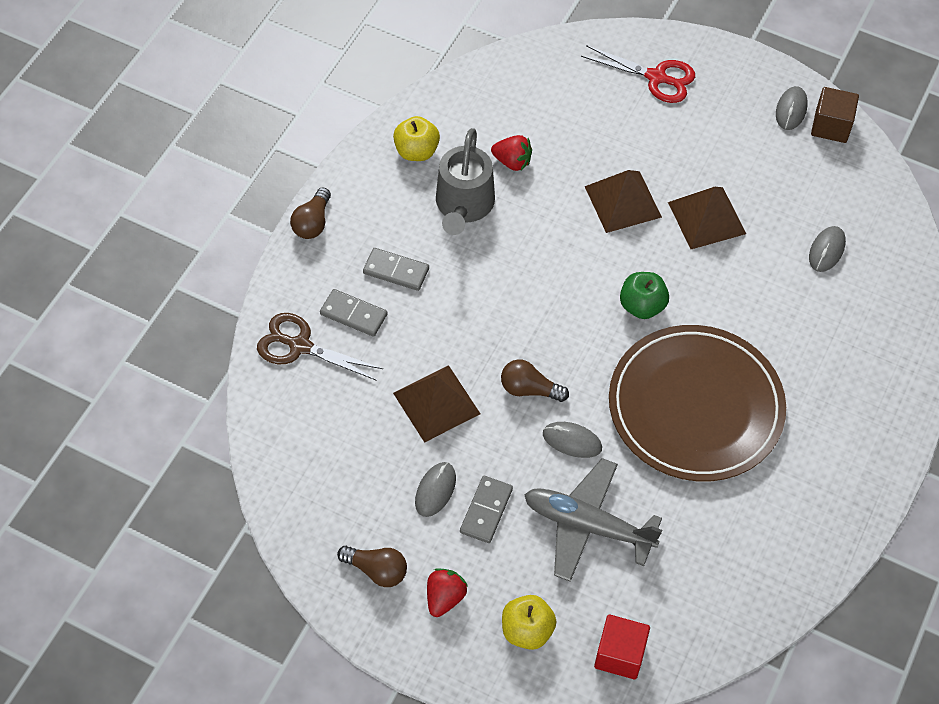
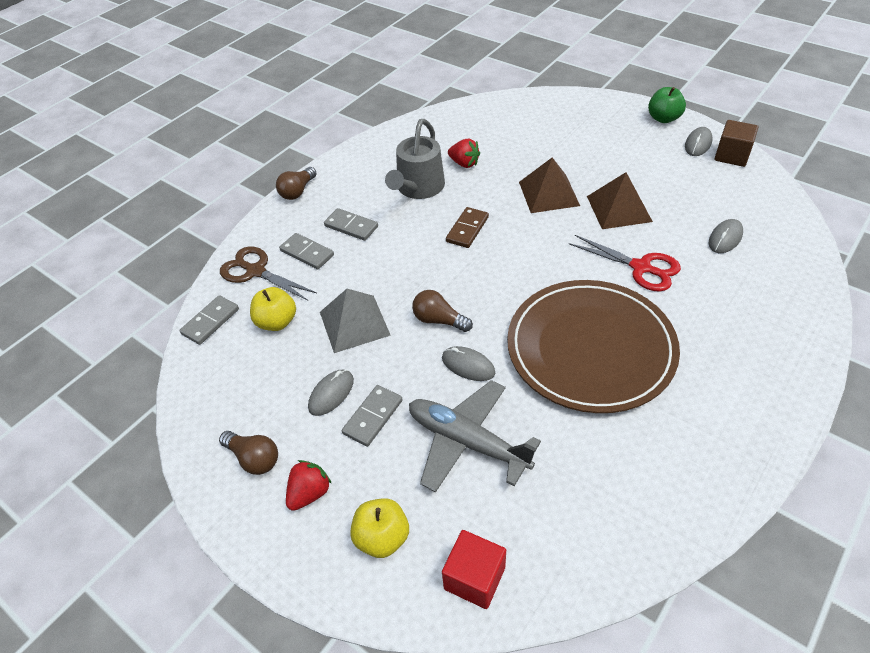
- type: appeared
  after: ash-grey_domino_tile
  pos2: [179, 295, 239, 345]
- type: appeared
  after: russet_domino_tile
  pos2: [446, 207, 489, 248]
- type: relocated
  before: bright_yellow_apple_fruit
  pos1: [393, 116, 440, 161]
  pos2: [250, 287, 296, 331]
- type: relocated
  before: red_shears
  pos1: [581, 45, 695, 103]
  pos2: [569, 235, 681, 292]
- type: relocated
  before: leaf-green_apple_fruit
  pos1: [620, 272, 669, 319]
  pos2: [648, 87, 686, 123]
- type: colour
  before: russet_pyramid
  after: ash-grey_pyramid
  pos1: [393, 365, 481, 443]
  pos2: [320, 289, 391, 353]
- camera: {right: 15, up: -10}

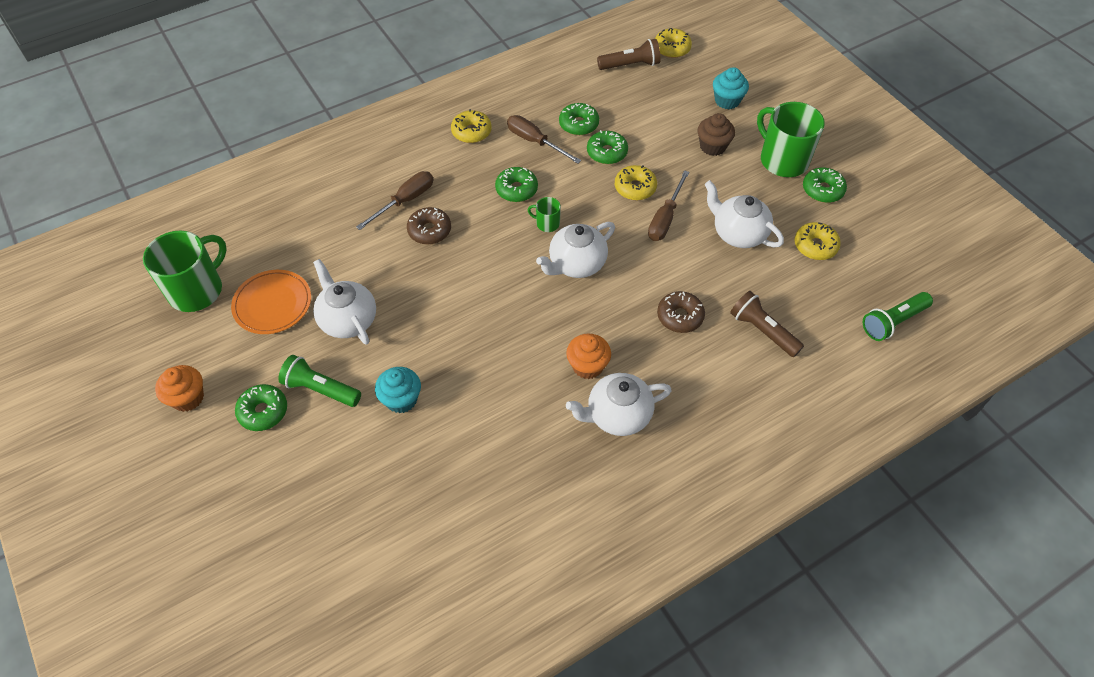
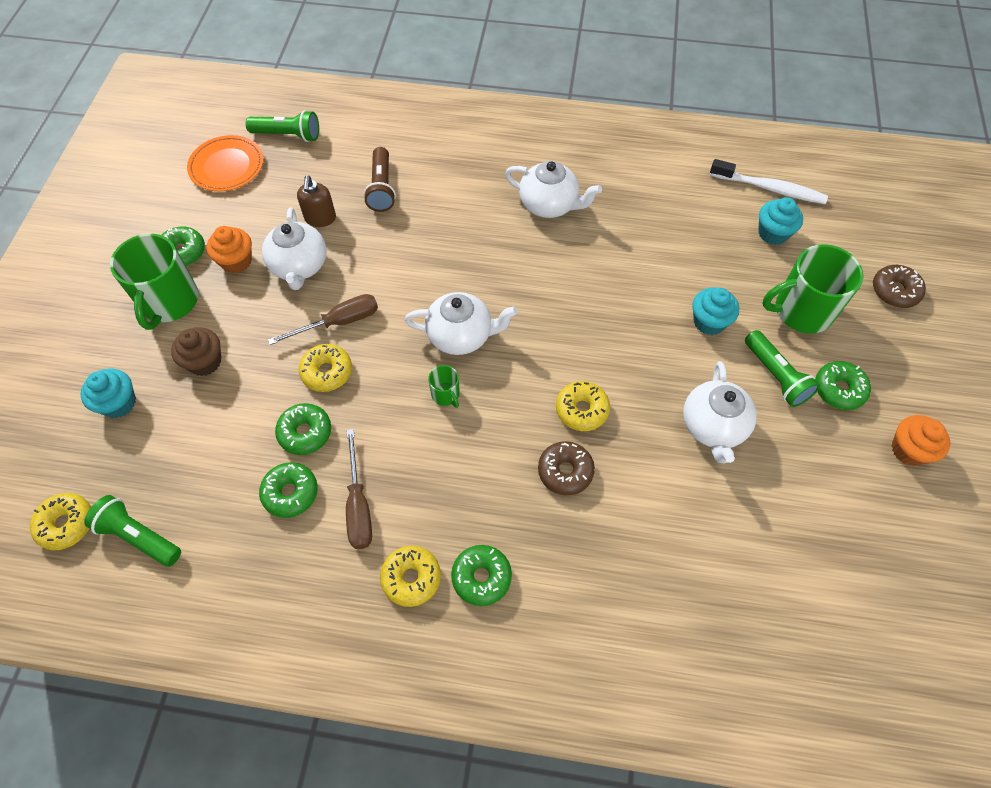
- type: missing
  before: russet_flat_screwdriver
  pos1: [356, 171, 433, 230]
- type: appeared
  after: russet_soap_dispenser
  pos2: [297, 175, 336, 227]
- type: appeared
  after: pure_white_dental_brush
  pos2: [710, 159, 828, 204]
- type: appeared
  after: turquoise_cupcake
  pos2: [758, 197, 803, 245]
- type: relocated
  before: leaf-green_coffee_mug
  pos1: [143, 230, 227, 312]
  pos2: [762, 244, 864, 334]
- type: relocated
  before: bright_orange_dinner_plate
  pos1: [231, 270, 311, 334]
  pos2: [187, 135, 264, 191]
- type: relocated
  before: leaf-green_glazed_donut
  pos1: [495, 167, 538, 202]
  pos2: [451, 545, 512, 606]
- type: relocated
  before: bright_orange_cupcake
  pos1: [566, 334, 611, 379]
  pos2: [206, 226, 252, 273]
- type: relocated
  before: russet_glazed_donut
  pos1: [657, 291, 705, 333]
  pos2: [873, 265, 926, 308]
- type: relocated
  before: bright_yellow_glazed_donut
  pos1: [795, 222, 841, 260]
  pos2: [556, 381, 610, 431]
- type: colour
  before: russet_torch
  after: leaf-green_torch
  pos1: [597, 39, 661, 70]
  pos2: [84, 495, 181, 567]
- camera: {right: -140, up: 5}

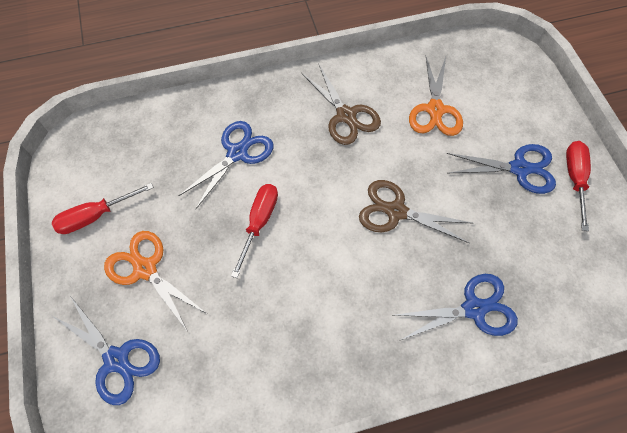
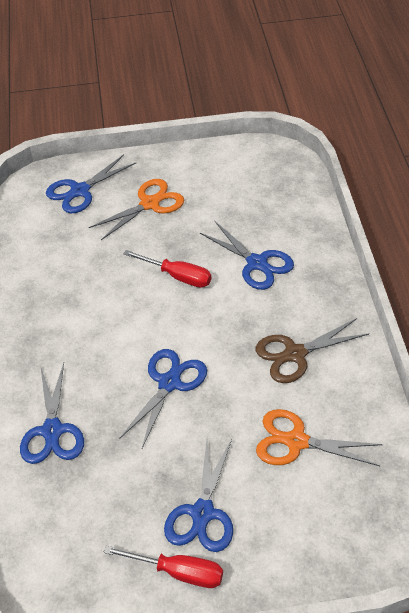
- type: missing
  before: red_flat_screwdriver
  pos1: [52, 183, 154, 234]
- type: colour
  before: russet_shears
  after: blue_shears
  pos1: [359, 180, 474, 243]
  pos2: [119, 349, 207, 448]
- camera: {right: 100, up: -15}

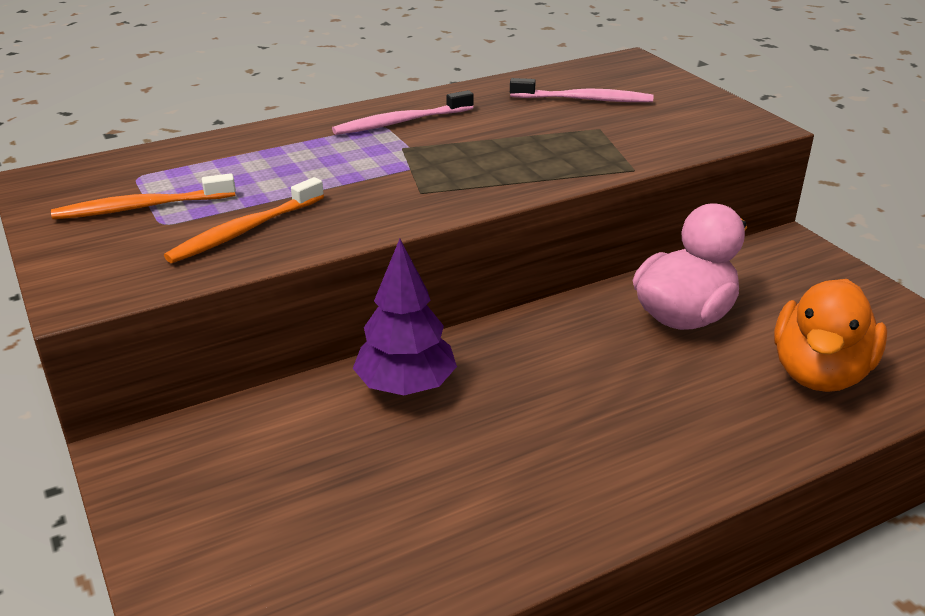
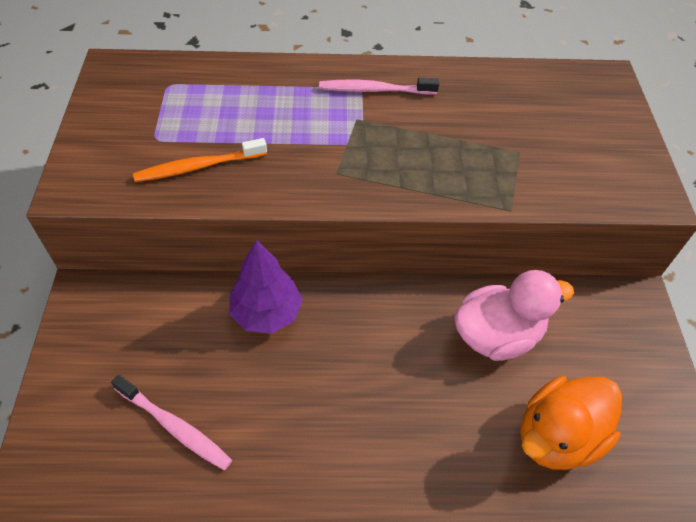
- type: missing
  before: bright_orange_dental_brush
  pos1: [51, 173, 236, 219]
- type: relocated
  before: rose-pink_dental_brush
  pos1: [510, 78, 653, 102]
  pos2: [111, 375, 232, 470]
- camera: {right: 25, up: 20}

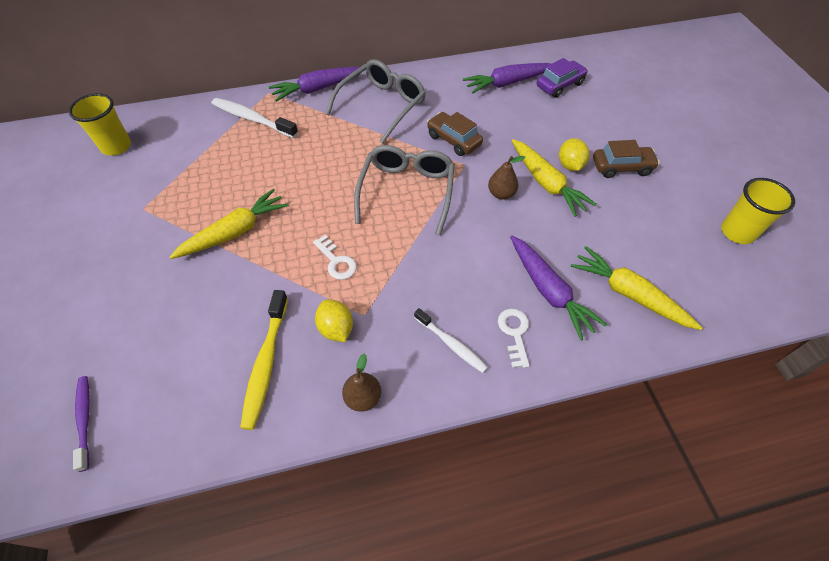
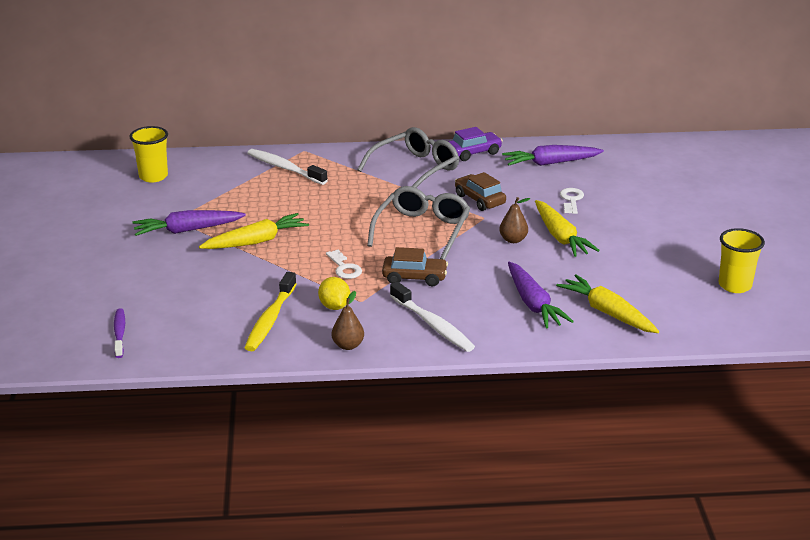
- type: missing
  before: bright_yellow_lemon
  pos1: [559, 138, 589, 171]
- type: relocated
  before: royal_purple_carrot
  pos1: [269, 67, 362, 102]
  pos2: [132, 210, 246, 236]
- type: relocated
  before: pure_white_key
  pos1: [498, 309, 530, 368]
  pos2: [560, 188, 584, 214]
- type: relocated
  before: royal_purple_automobile
  pos1: [537, 58, 588, 98]
  pos2: [448, 127, 503, 161]
- type: relocated
  before: russet_automobile
  pos1: [593, 140, 660, 178]
  pos2: [382, 247, 448, 286]
- type: size
  before: pure_white_dental_brush
  pos1: [414, 308, 488, 373]
  pos2: [390, 282, 475, 352]
  scale: 1.54
- camera: {right: 10, up: -25}

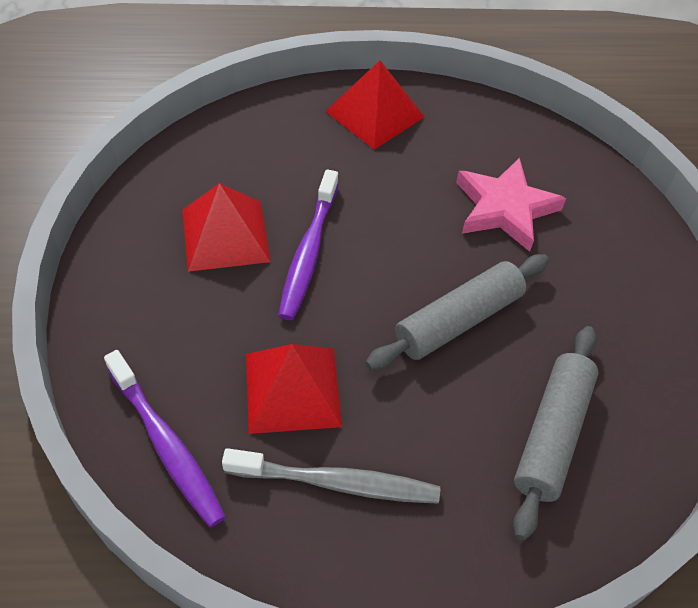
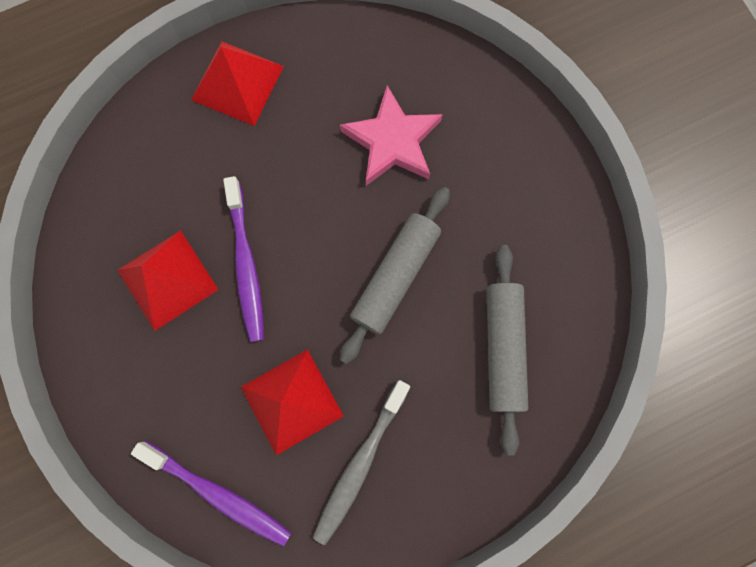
- type: spun
  before: ash-grey_dental_brush
  pos1: [222, 448, 440, 504]
  pos2: [313, 380, 410, 545]
  turn: 135
- camera: {right: -20, up: 25}

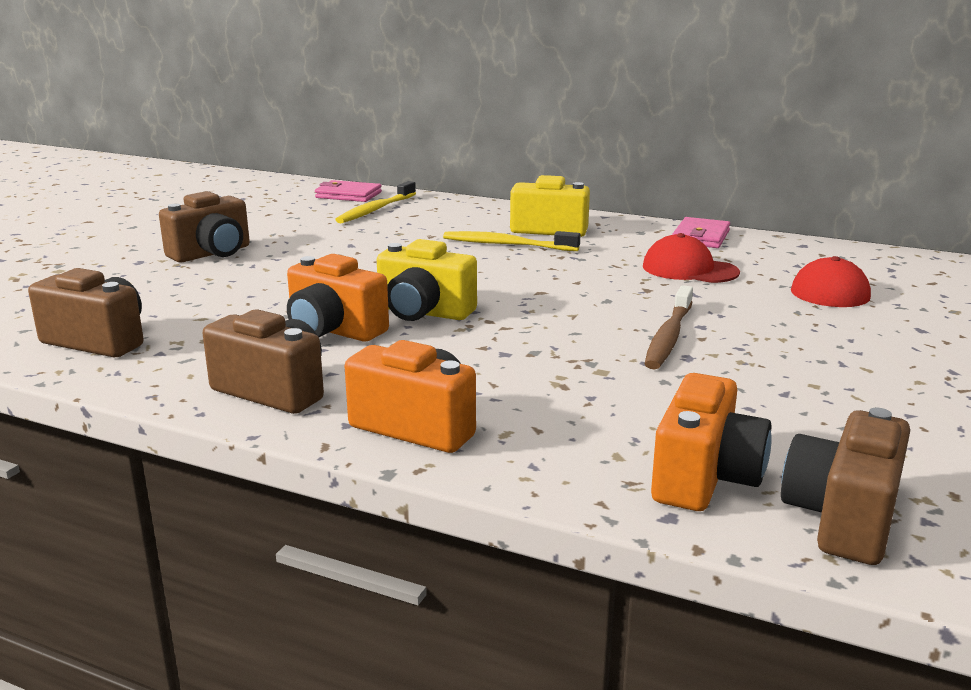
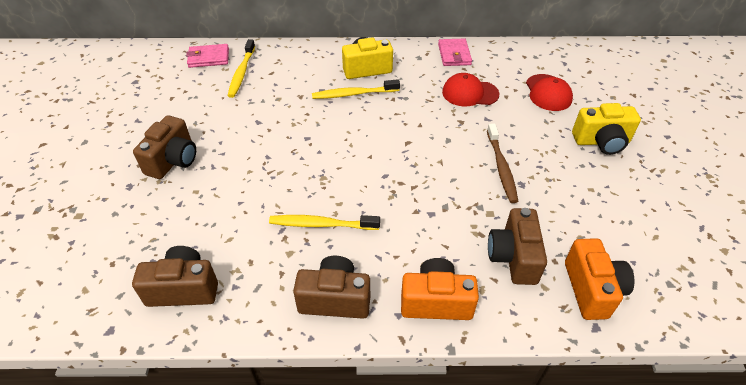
- type: relocated
  before: bright_yellow_compact_camera
  pos1: [377, 239, 477, 321]
  pos2: [572, 103, 641, 155]
- type: relocated
  before: russet_compact_camera
  pos1: [781, 408, 910, 565]
  pos2: [488, 208, 547, 285]
- type: exchanged
  before: bright_orange_compact_camera
  after: bright_yellow_dental_brush
  pos1: [287, 254, 389, 342]
  pos2: [269, 215, 380, 230]
- camera: {right: -25, up: 25}

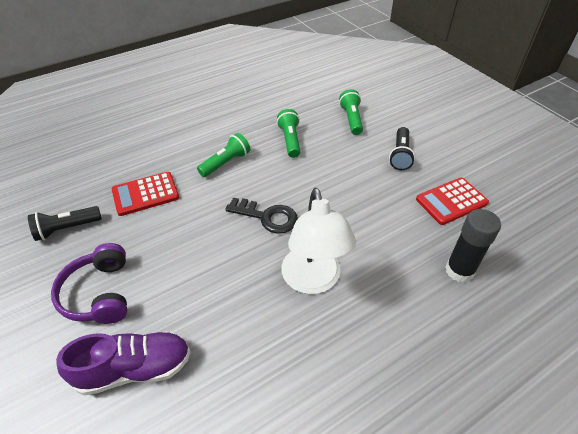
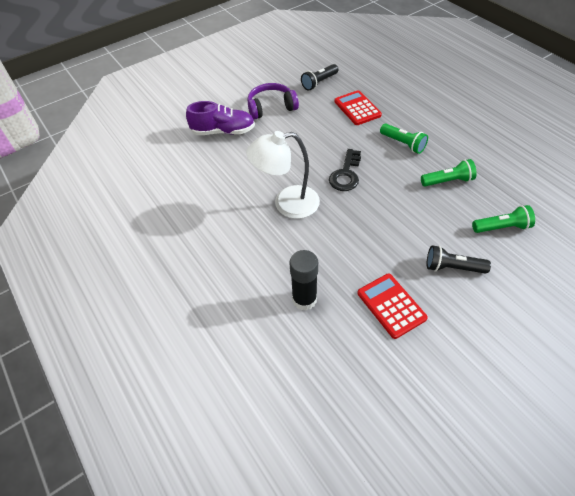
- type: spun
  before: jet-black_torch
  pos1: [28, 206, 102, 241]
  pos2: [301, 64, 339, 91]
  turn: -105
- type: spun
  before: royal_purple_sneaker
  pos1: [56, 331, 191, 396]
  pos2: [186, 101, 255, 135]
  turn: -75
- camera: {right: 90, up: 5}

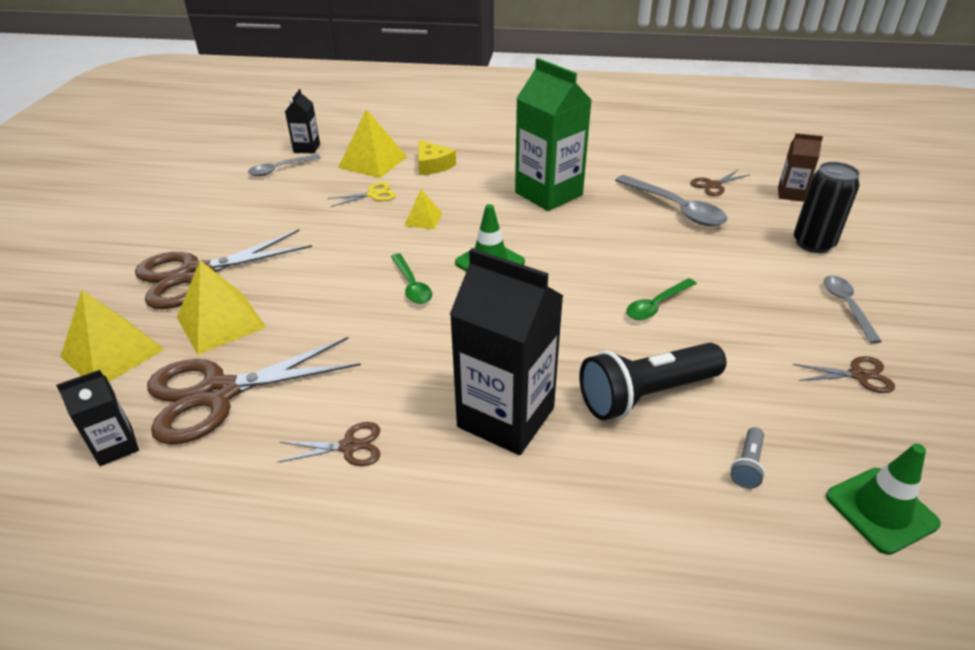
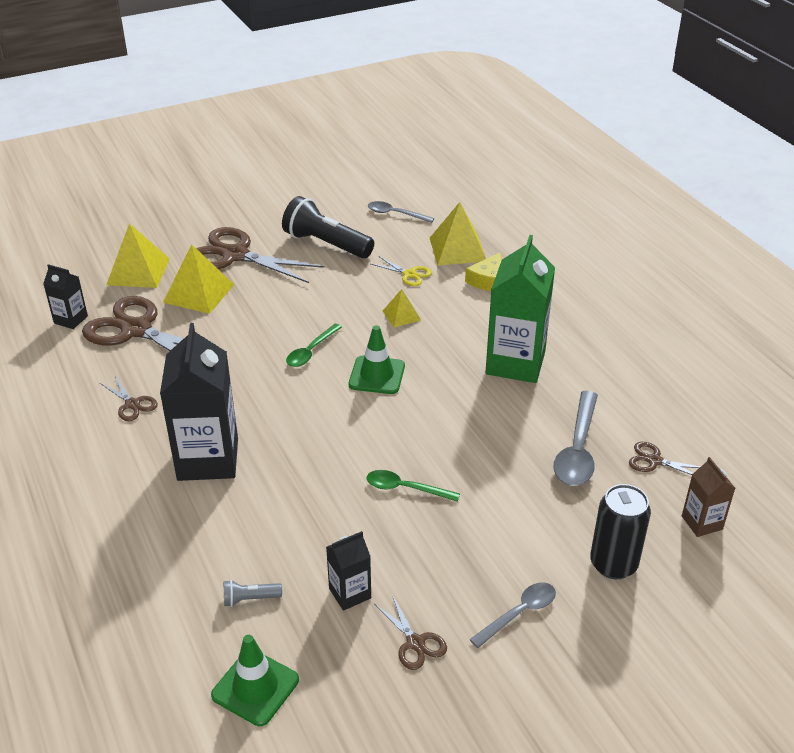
- type: relocated
  before: jet-black_milk_carton
  pos1: [285, 89, 320, 154]
  pos2: [326, 531, 371, 611]
- type: relocated
  before: jet-black_torch
  pos1: [580, 343, 726, 420]
  pos2: [282, 196, 374, 258]
- camera: {right: 55, up: 0}

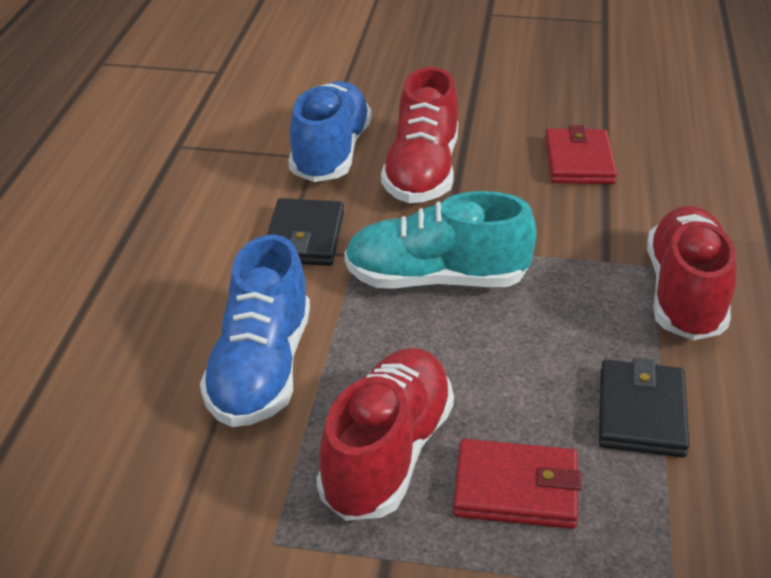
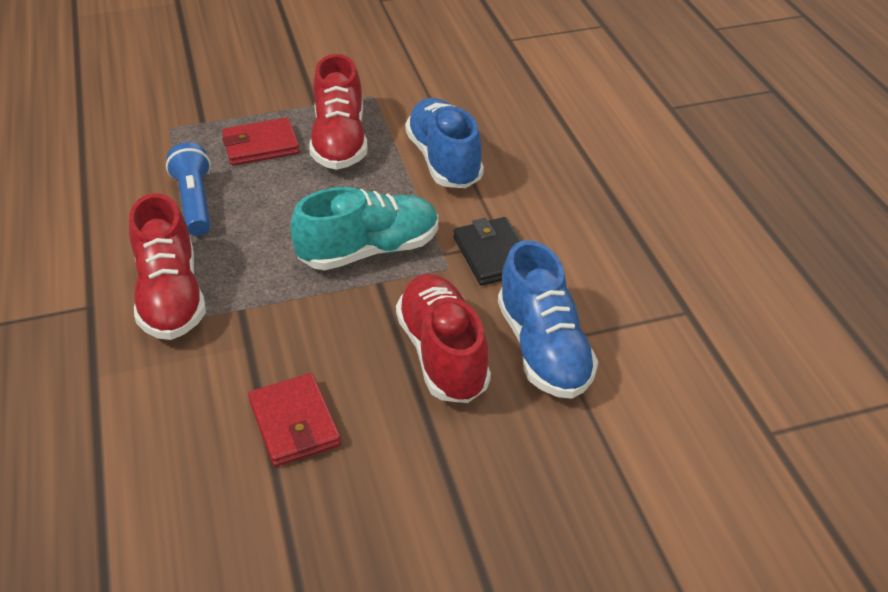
- type: exchanged
  before: jet-black_card_wallet
  after: blue_torch
  pos1: [599, 358, 689, 458]
  pos2: [166, 142, 211, 236]
- camera: {right: 155, up: 5}

